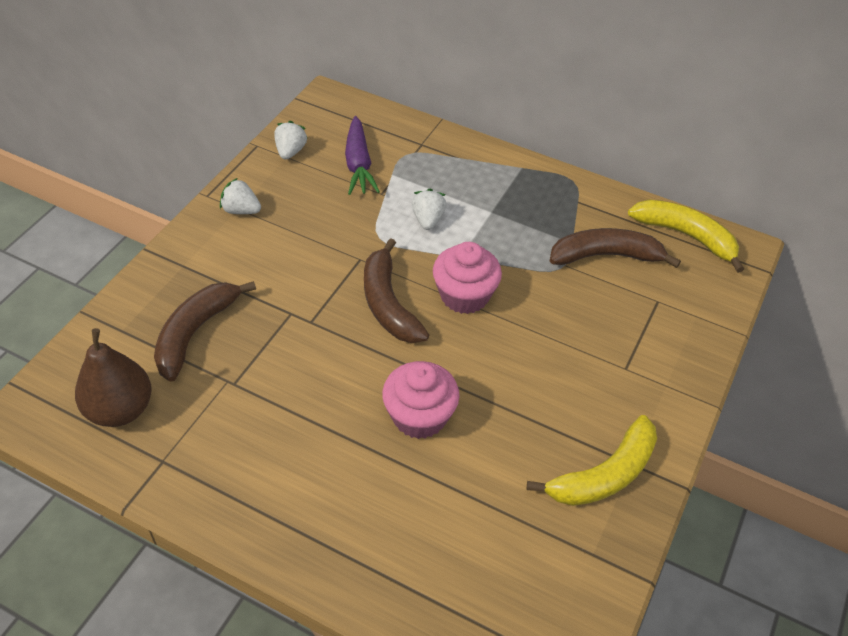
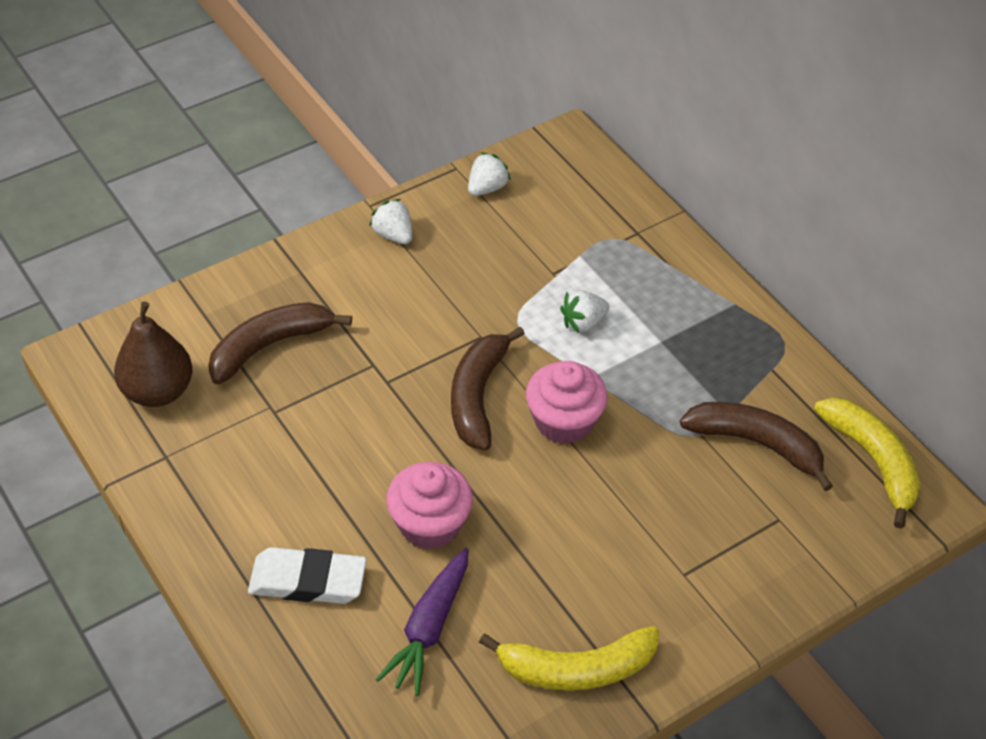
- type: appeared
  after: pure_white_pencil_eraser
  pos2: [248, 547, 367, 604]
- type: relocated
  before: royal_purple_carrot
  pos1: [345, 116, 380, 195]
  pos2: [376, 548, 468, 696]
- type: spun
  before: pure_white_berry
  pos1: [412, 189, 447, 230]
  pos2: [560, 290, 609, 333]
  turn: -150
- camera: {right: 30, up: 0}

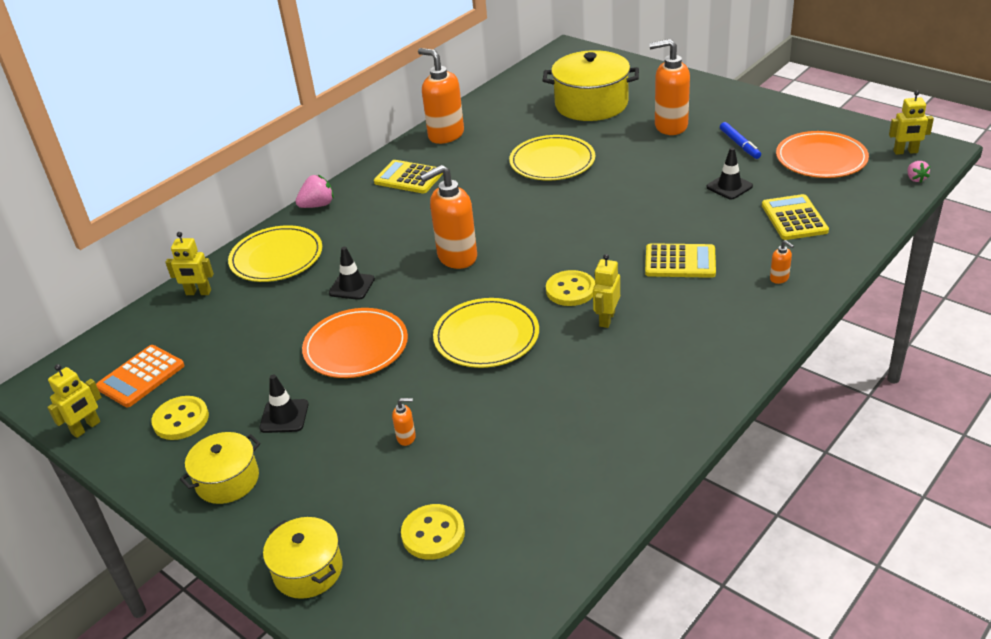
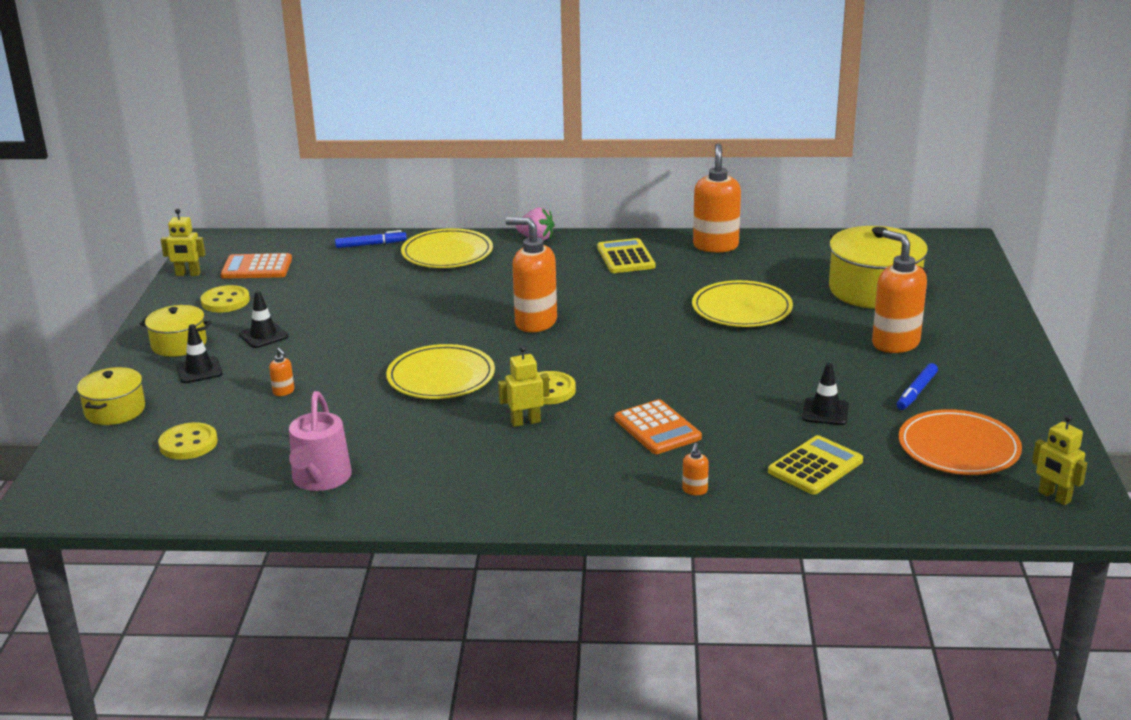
- type: missing
  before: bright_orange_dinner_plate
  pos1: [302, 308, 408, 378]
- type: missing
  before: rose-pink_berry
  pos1: [907, 161, 930, 183]
- type: appeared
  after: rose-pink_sprinkling_can
  pos2: [289, 391, 352, 491]
- type: relocated
  before: jet-black_road_cone
  pos1: [329, 247, 375, 300]
  pos2: [176, 324, 223, 383]
- type: exchanged
  before: bright_yellow_robot_figure
  after: blue_felt_pen
  pos1: [165, 232, 214, 295]
  pos2: [335, 230, 407, 248]
- type: colour
  before: bright_yellow_pocket_calculator
  after: bright_orange_pocket_calculator
  pos1: [645, 243, 716, 278]
  pos2: [615, 399, 702, 454]
- camera: {right: 50, up: -10}

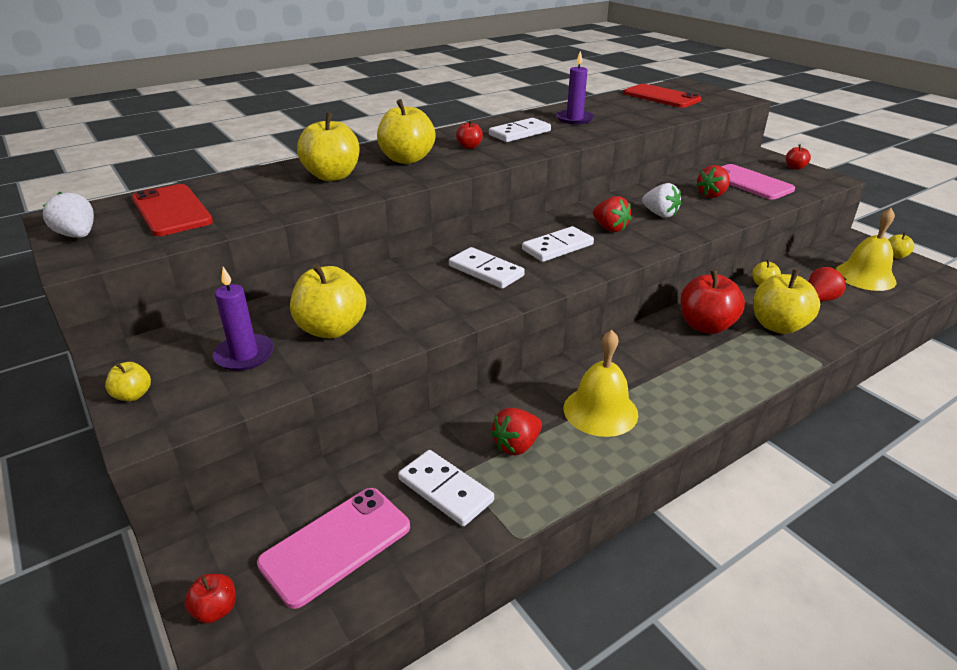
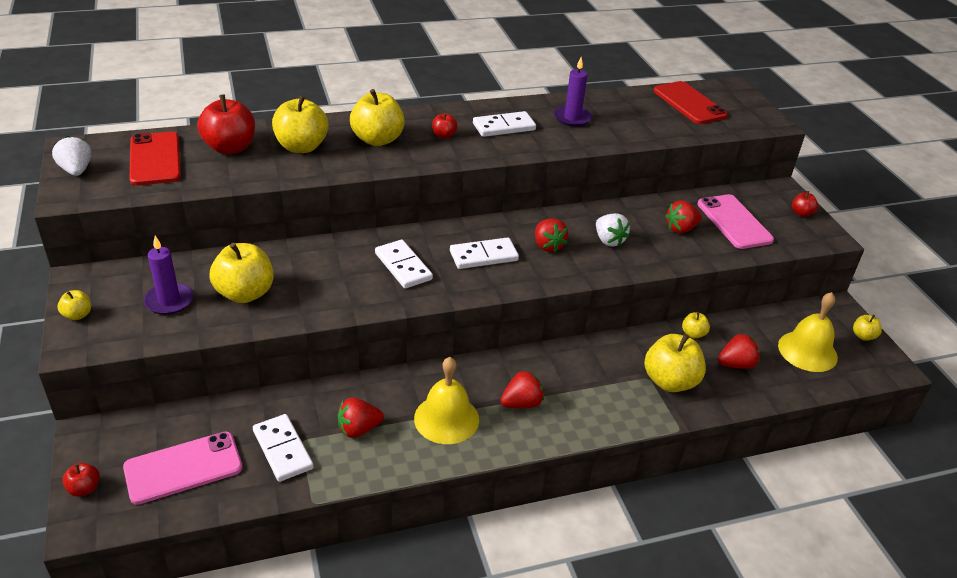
- type: appeared
  after: red_berry
  pos2: [500, 370, 544, 408]
- type: relocated
  before: red_apple_fruit
  pos1: [680, 269, 745, 334]
  pos2: [197, 94, 255, 155]
- camera: {right: 15, up: 5}

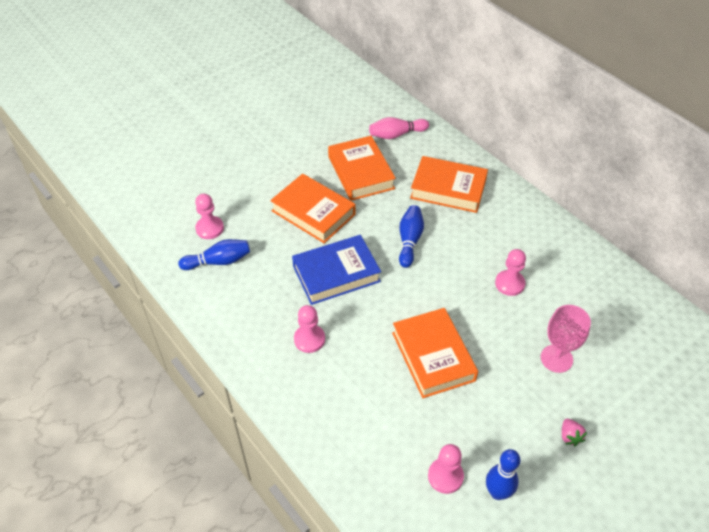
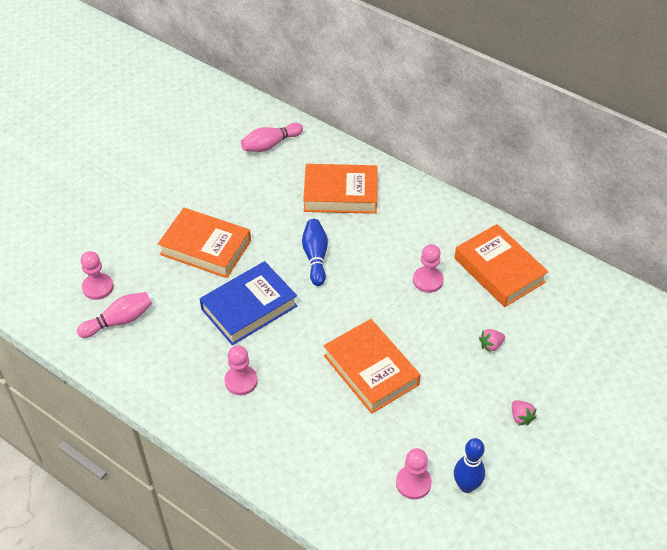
- type: relocated
  before: bright_orange_hardback
  pos1: [328, 136, 396, 201]
  pos2: [455, 224, 548, 307]
- type: exchanged
  before: rose-pink_goblet
  after: rose-pink_berry
  pos1: [541, 305, 591, 373]
  pos2: [479, 329, 505, 352]
- type: colour
  before: blue_tenpin
  after: rose-pink_tenpin
  pos1: [178, 239, 250, 270]
  pos2: [77, 292, 152, 338]
- camera: {right: -15, up: 0}

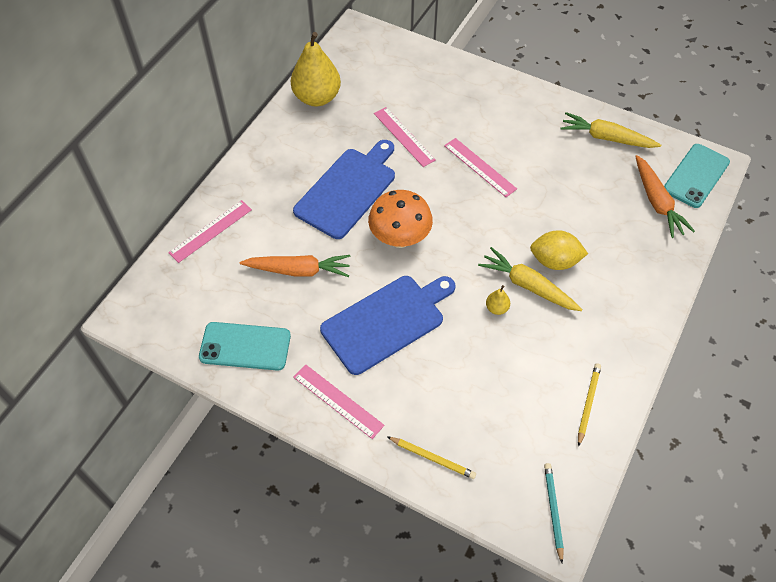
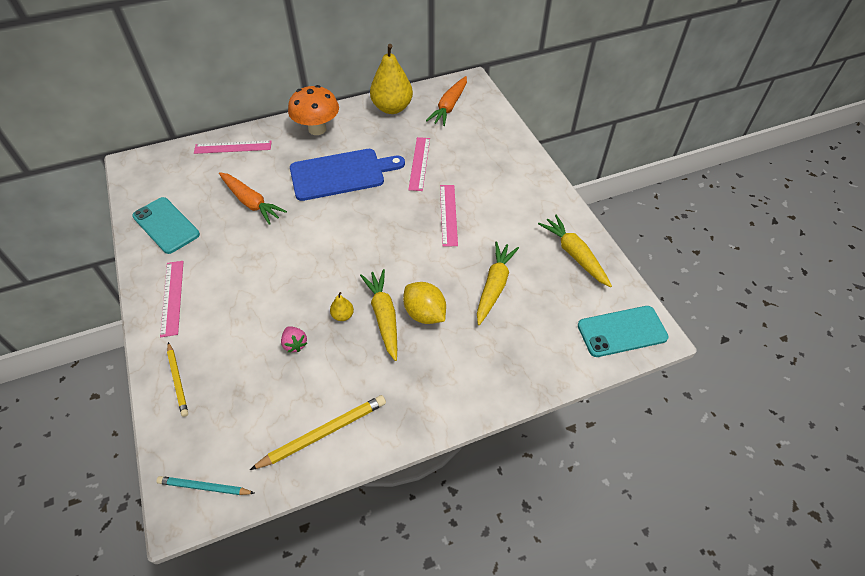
- type: missing
  before: blue_bread_board
  pos1: [320, 276, 456, 375]
- type: appeared
  after: rose-pink_berry
  pos2: [281, 326, 307, 352]
- type: appeared
  after: bright_yellow_carrot
  pos2: [477, 241, 519, 325]
- type: relocated
  before: bright_orange_fungus
  pos1: [368, 190, 433, 248]
  pos2: [288, 85, 339, 135]
- type: relocated
  before: bright_orange_carrot
  pos1: [635, 155, 695, 238]
  pos2: [426, 76, 467, 126]
- type: spun
  before: turquoise_wooden_pencil
  pos1: [544, 463, 564, 563]
  pos2: [156, 476, 255, 495]
  turn: -120
- type: size
  before: bright_yellow_wooden_pencil
  pos1: [578, 363, 601, 447]
  pos2: [250, 395, 386, 470]
  scale: 1.53
- camera: {right: 40, up: -5}

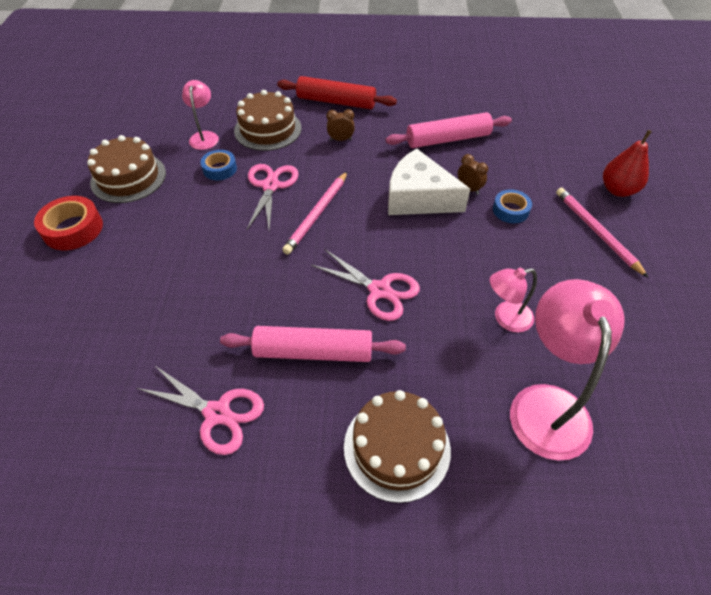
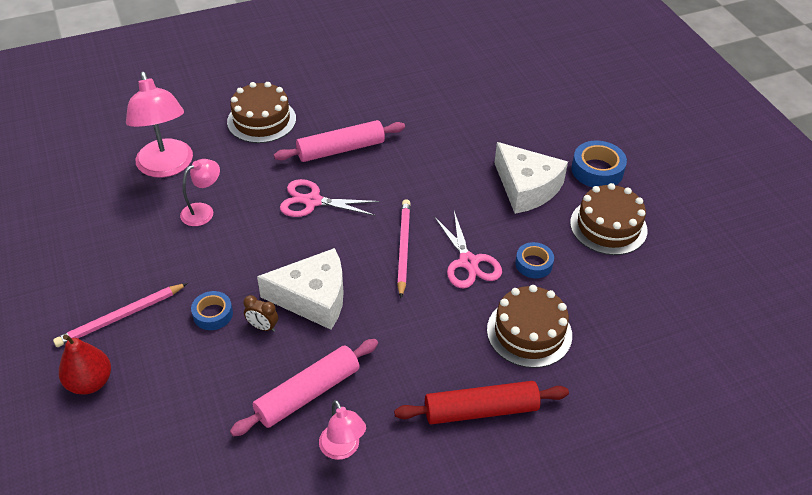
- type: missing
  before: rose-pink_shears
  pos1: [137, 365, 264, 455]
- type: missing
  before: russet_alarm_clock
  pos1: [326, 109, 355, 141]
- type: appeared
  after: pure_white_cheese
  pos2: [494, 142, 568, 214]
- type: relocated
  before: rose-pink_lamp
  pos1: [182, 80, 219, 150]
  pos2: [319, 400, 366, 460]
- type: colour
  before: red_tape
  after: blue_tape
  pos1: [34, 196, 103, 250]
  pos2: [572, 141, 627, 187]
- type: spun
  before: rose-pink_wooden_pencil
  pos1: [556, 188, 649, 278]
  pos2: [53, 283, 188, 347]
  turn: 105
- camera: {right: 155, up: -5}

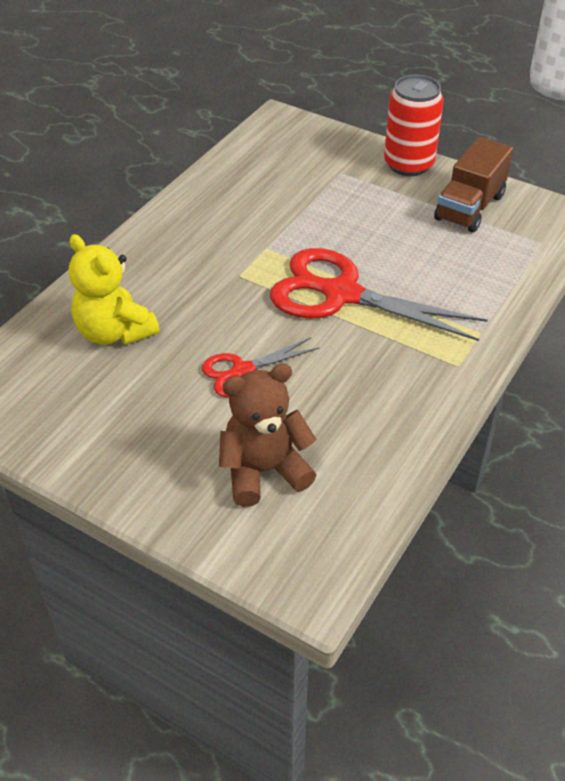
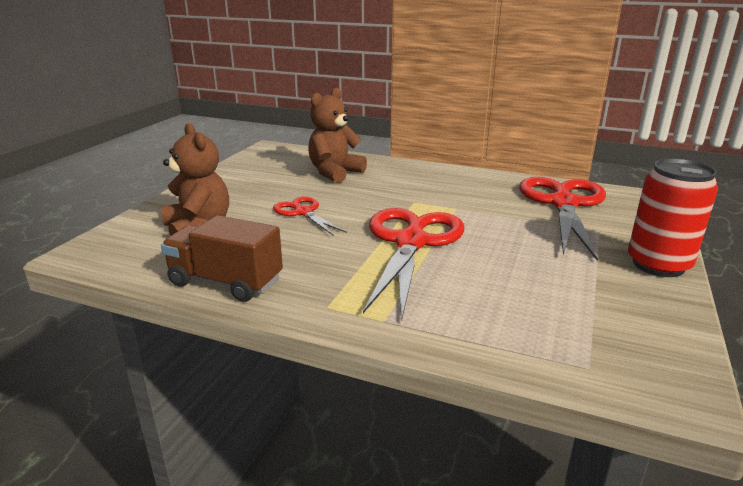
- type: appeared
  after: red_shears
  pos2: [519, 177, 606, 261]
- type: relocated
  before: russet_truck
  pos1: [434, 137, 513, 232]
  pos2: [161, 215, 283, 302]
- type: colour
  before: bright_yellow_teddy_bear
  after: russet_teddy_bear
  pos1: [69, 234, 160, 345]
  pos2: [308, 88, 367, 183]
- camera: {right: 80, up: -20}

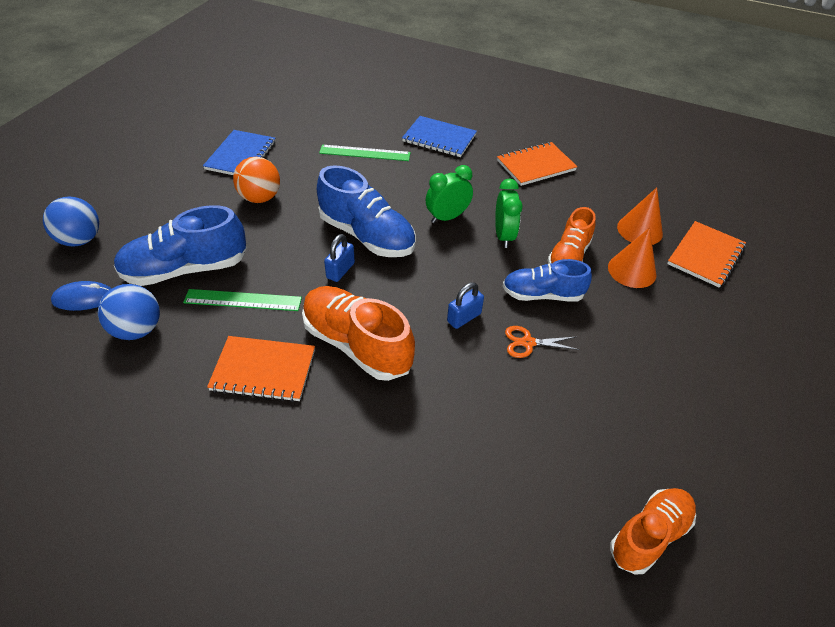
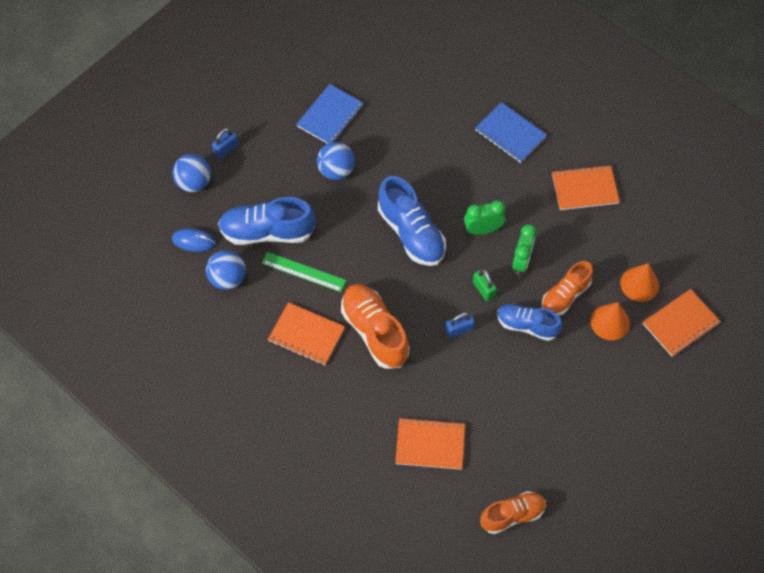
- type: missing
  before: leaf-green_straightedge
  pos1: [319, 145, 411, 161]
- type: missing
  before: bright_orange_shears
  pos1: [505, 326, 580, 358]
- type: appeared
  after: bright_orange_notebook
  pos2: [395, 418, 465, 470]
- type: appeared
  after: leaf-green_small_lock
  pos2: [473, 269, 497, 301]
- type: relocated
  before: blue_small_lock
  pos1: [324, 234, 355, 282]
  pos2: [212, 128, 239, 159]
- type: colour
  before: bright_orange_sphere
  after: blue_sphere
  pos1: [233, 157, 280, 203]
  pos2: [317, 142, 355, 180]
- camera: {right: 20, up: 15}

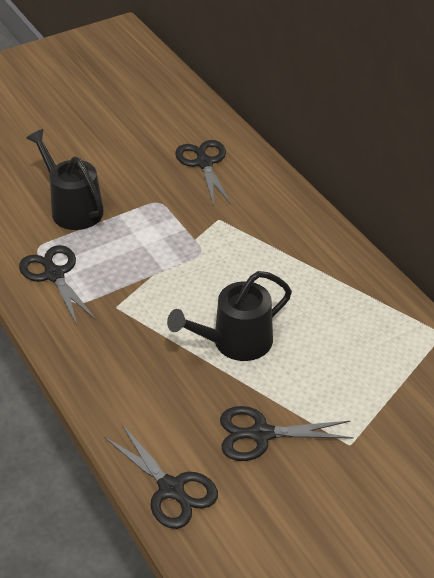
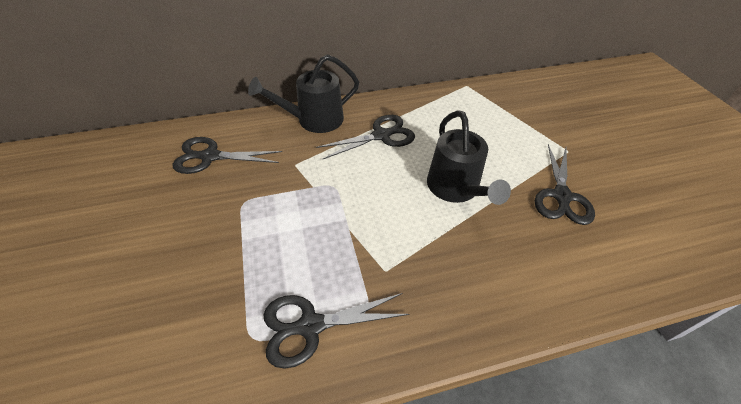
- type: relocated
  before: jet-black_sprinkling_can
  pos1: [26, 129, 104, 230]
  pos2: [248, 54, 359, 133]
- type: relocated
  before: jet-black_shears
  pos1: [104, 424, 218, 529]
  pos2: [316, 115, 415, 159]
- camera: {right: -75, up: 5}

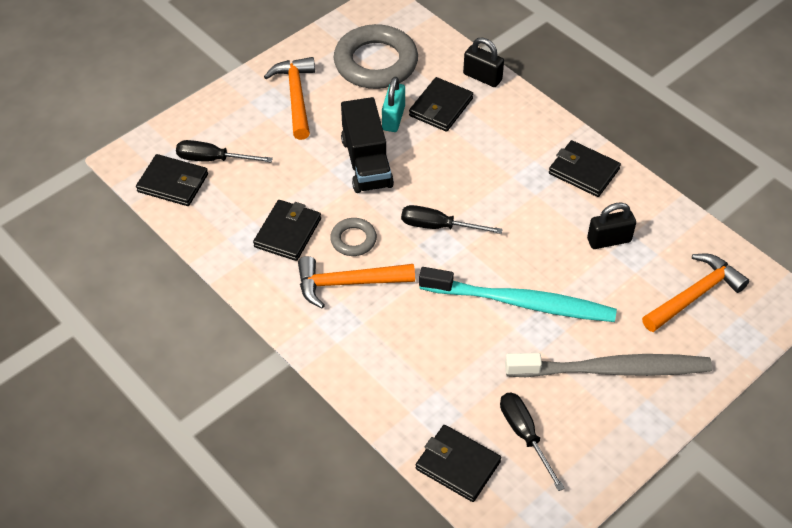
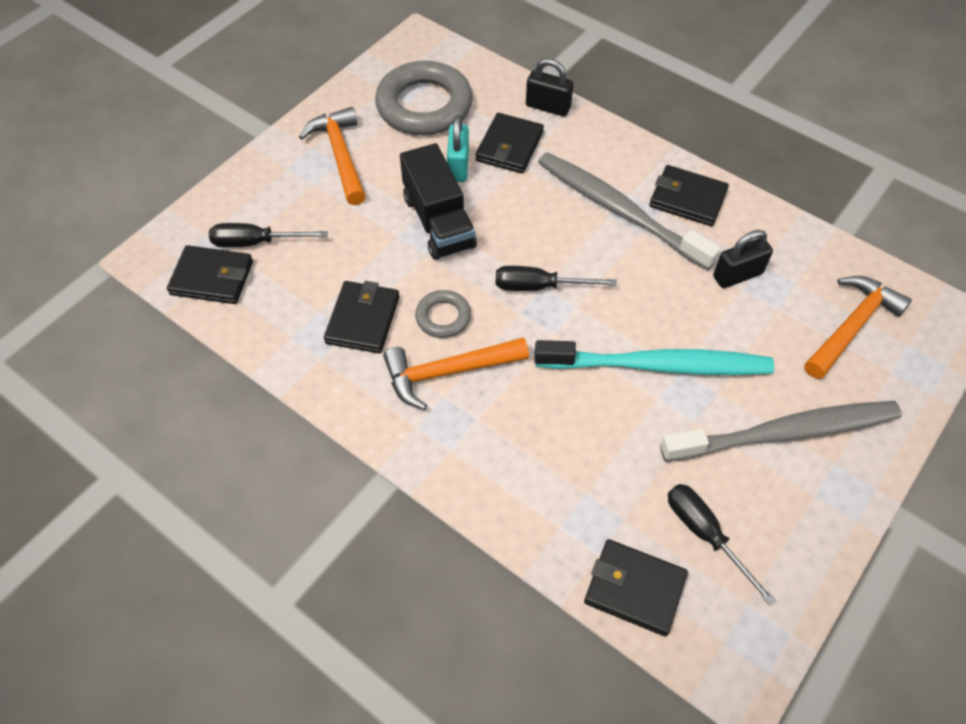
- type: appeared
  after: ash-grey_dental_brush
  pos2: [538, 152, 721, 271]
- camera: {right: -10, up: 5}

